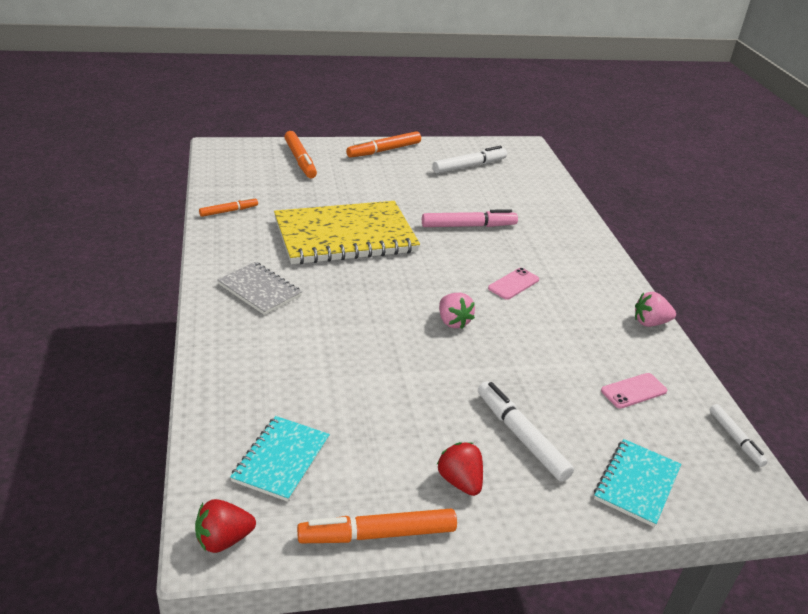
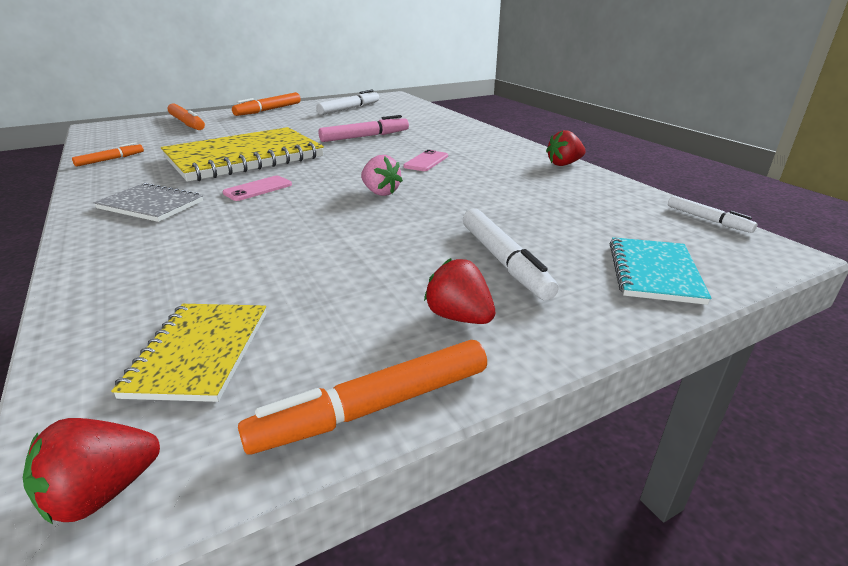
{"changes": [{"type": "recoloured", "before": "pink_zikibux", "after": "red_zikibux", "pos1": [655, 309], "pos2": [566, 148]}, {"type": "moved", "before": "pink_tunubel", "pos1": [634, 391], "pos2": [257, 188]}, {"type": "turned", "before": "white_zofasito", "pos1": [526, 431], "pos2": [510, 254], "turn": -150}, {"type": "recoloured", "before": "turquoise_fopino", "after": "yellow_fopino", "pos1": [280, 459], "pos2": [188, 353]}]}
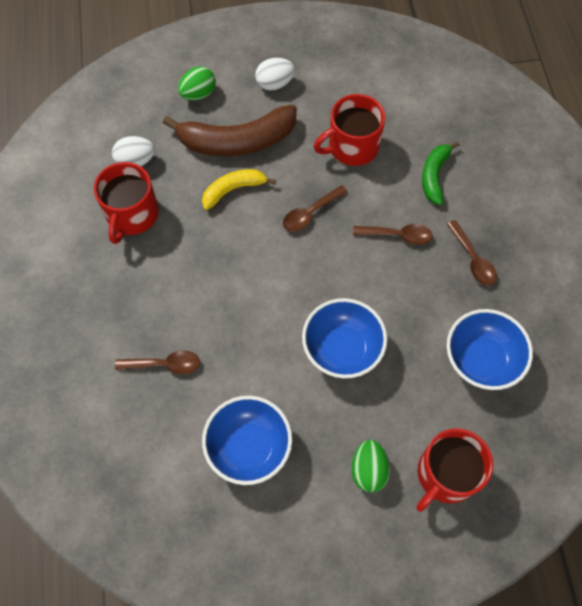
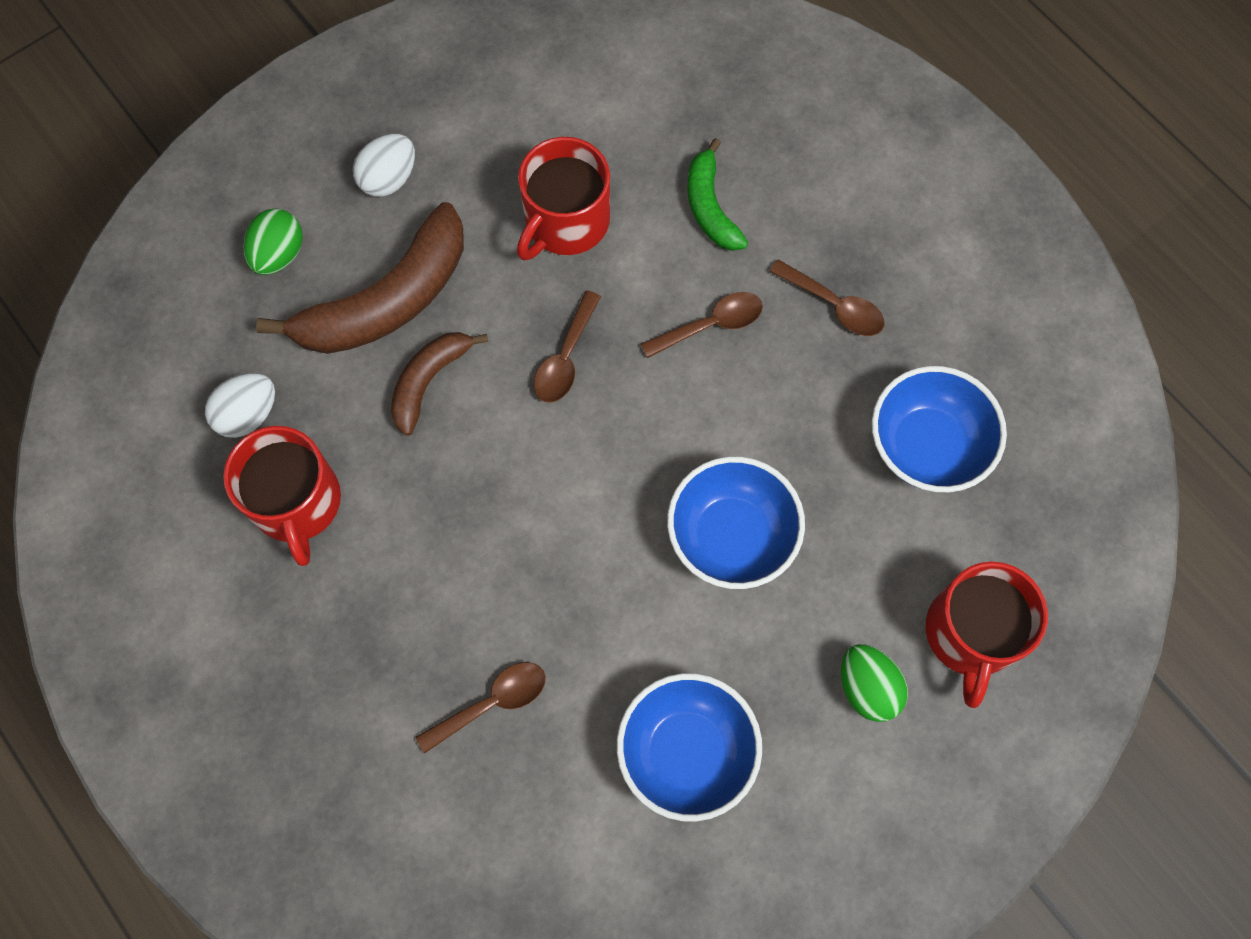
{"changes": [{"type": "recoloured", "before": "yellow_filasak", "after": "brown_filasak", "pos1": [239, 189], "pos2": [439, 384]}]}
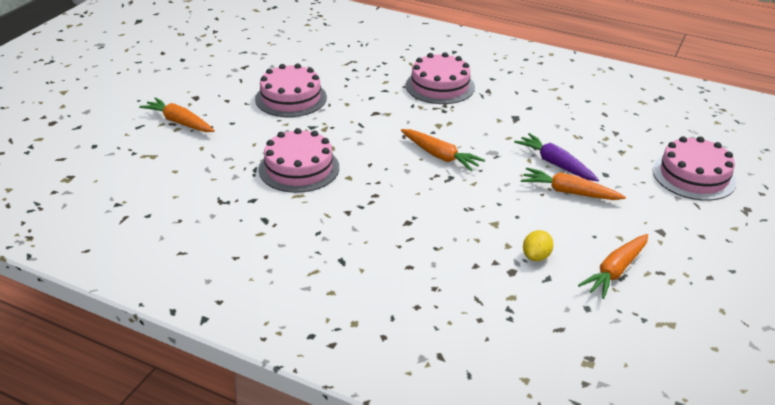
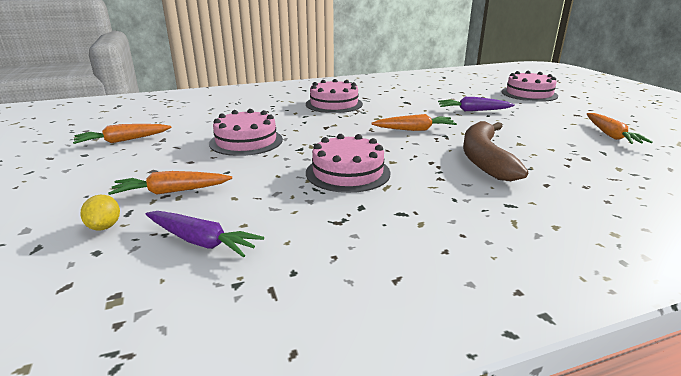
{"changes": [{"type": "moved", "before": "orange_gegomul", "pos1": [573, 183], "pos2": [122, 134]}, {"type": "moved", "before": "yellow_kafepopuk", "pos1": [538, 245], "pos2": [100, 212]}, {"type": "added", "after": "brown_filasak", "pos2": [495, 151]}, {"type": "added", "after": "purple_gegomul", "pos2": [205, 234]}]}
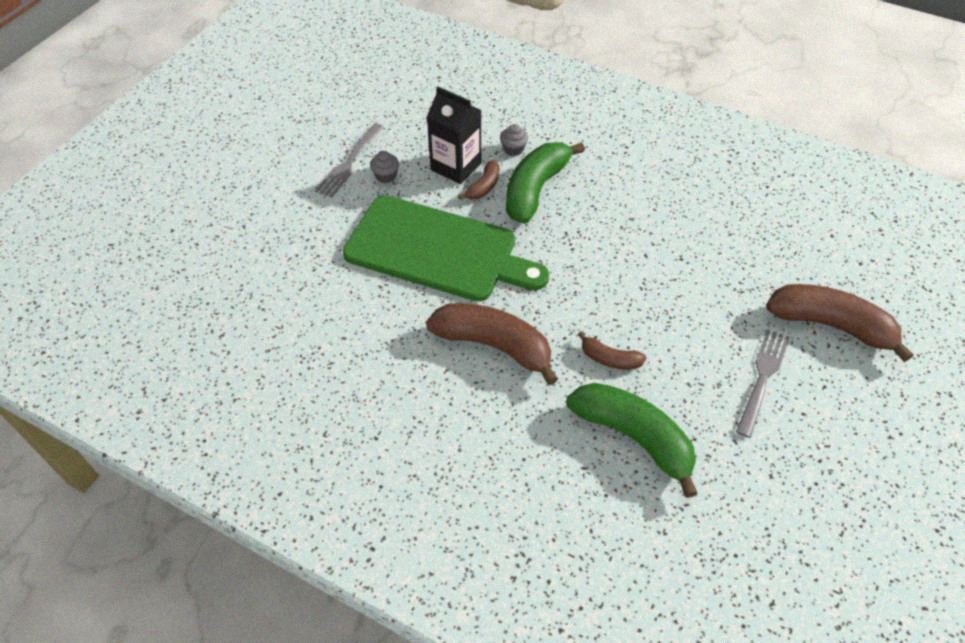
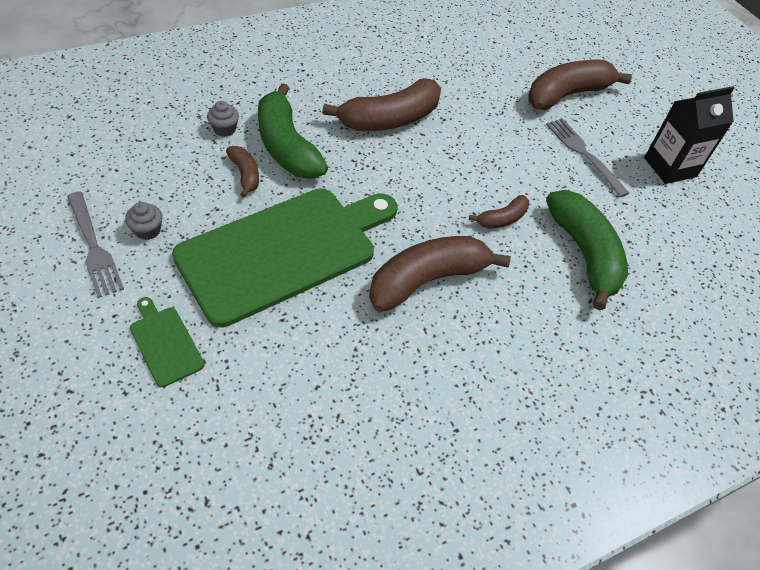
{"changes": [{"type": "moved", "before": "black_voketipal", "pos1": [454, 135], "pos2": [689, 135]}, {"type": "turned", "before": "green_filasak", "pos1": [632, 440], "pos2": [587, 250], "turn": 90}, {"type": "added", "after": "brown_filasak", "pos2": [381, 104]}, {"type": "added", "after": "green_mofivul", "pos2": [167, 342]}]}
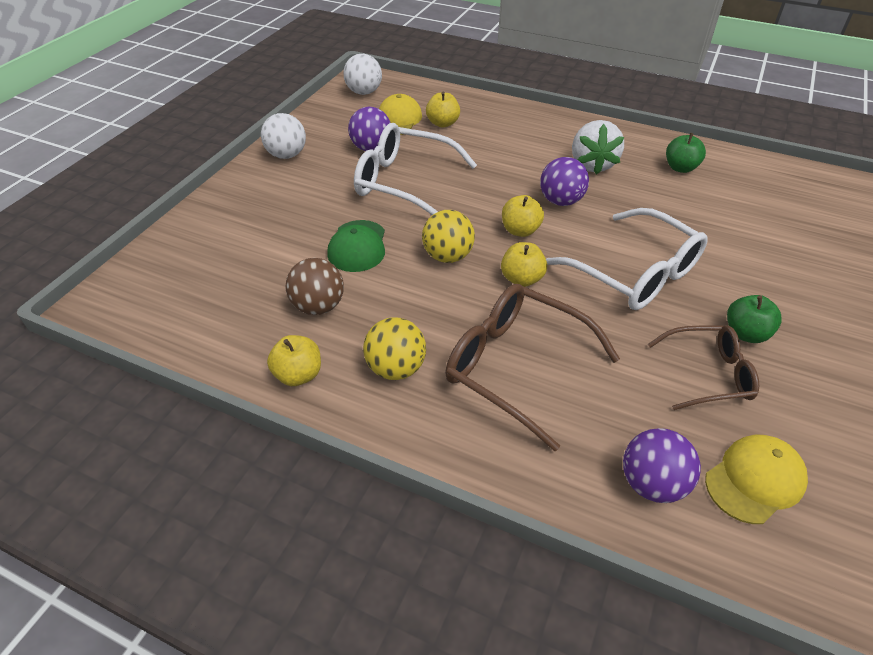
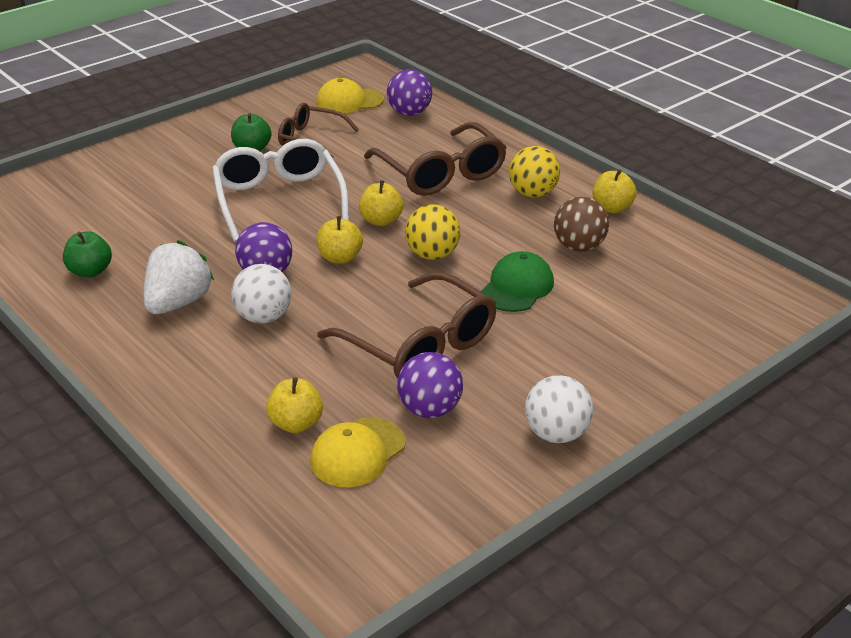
{"changes": [{"type": "moved", "before": "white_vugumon", "pos1": [362, 74], "pos2": [261, 293]}, {"type": "recoloured", "before": "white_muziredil", "after": "brown_muziredil", "pos1": [415, 169], "pos2": [406, 325]}]}
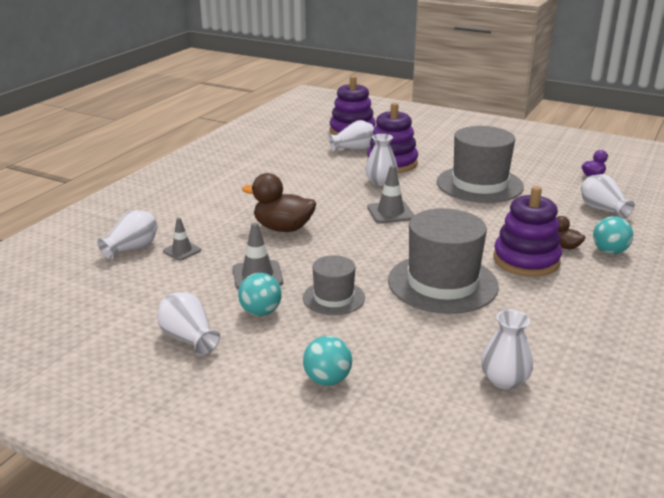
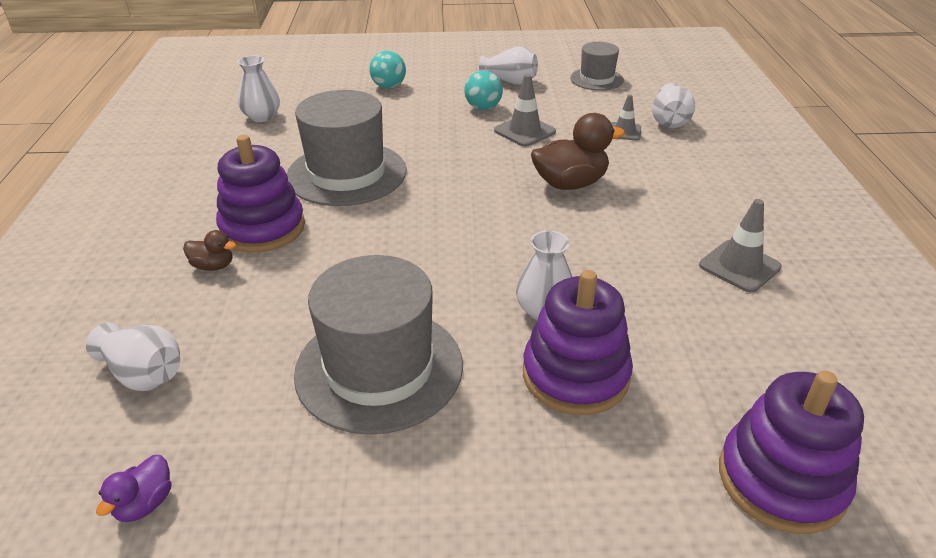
{"changes": [{"type": "removed", "before": "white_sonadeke", "pos1": [351, 136]}, {"type": "moved", "before": "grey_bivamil", "pos1": [390, 194], "pos2": [740, 246]}, {"type": "removed", "before": "turquoise_vugumon", "pos1": [613, 235]}, {"type": "moved", "before": "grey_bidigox", "pos1": [334, 285], "pos2": [597, 66]}]}
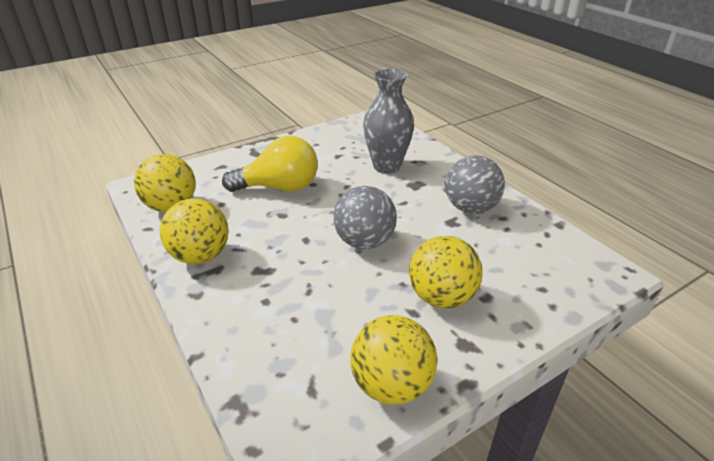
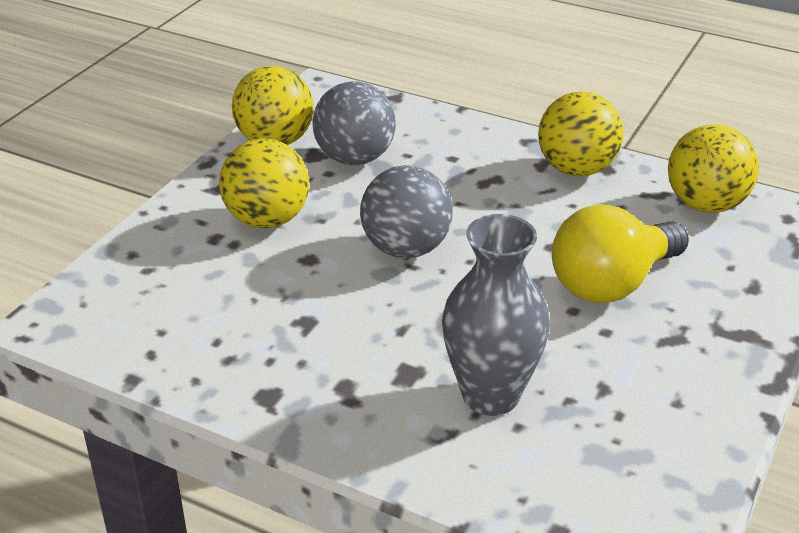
{"changes": [{"type": "moved", "before": "grey_vugumon", "pos1": [475, 185], "pos2": [354, 123]}]}
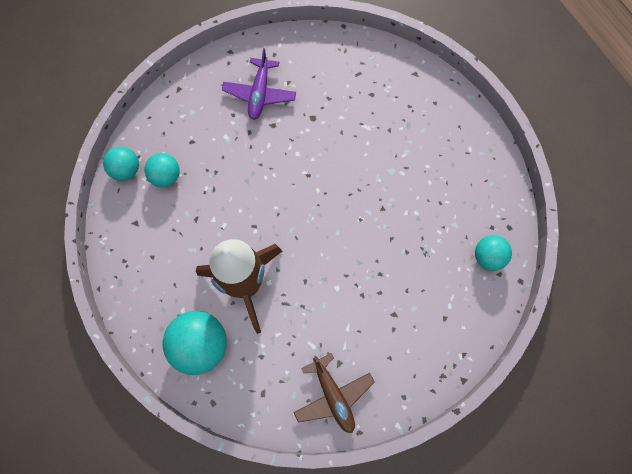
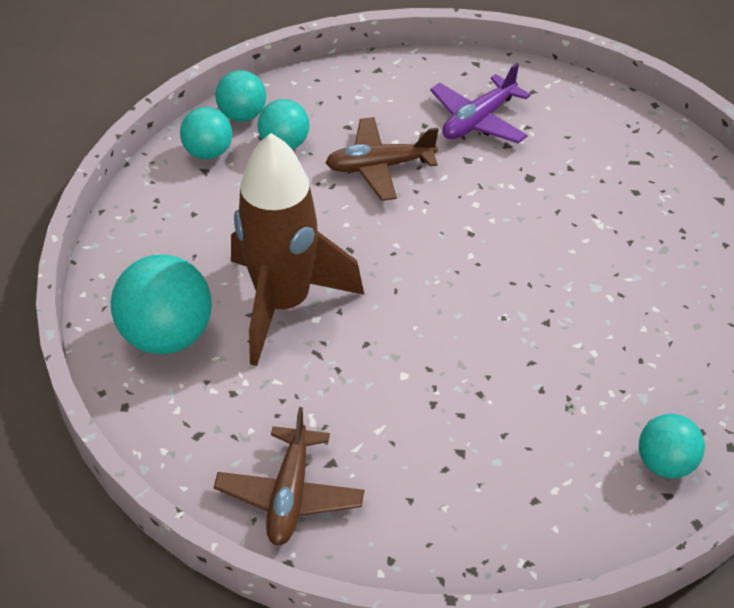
{"changes": [{"type": "added", "after": "turquoise_vugumon", "pos2": [206, 133]}, {"type": "added", "after": "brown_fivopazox", "pos2": [382, 159]}]}
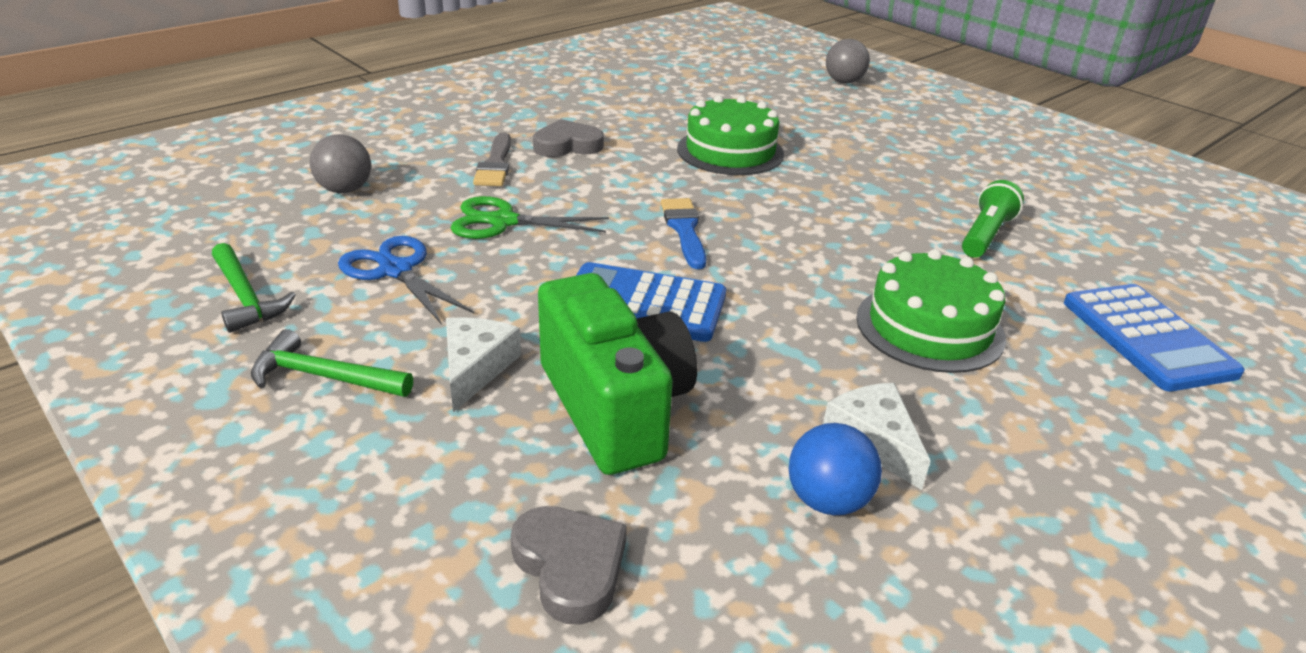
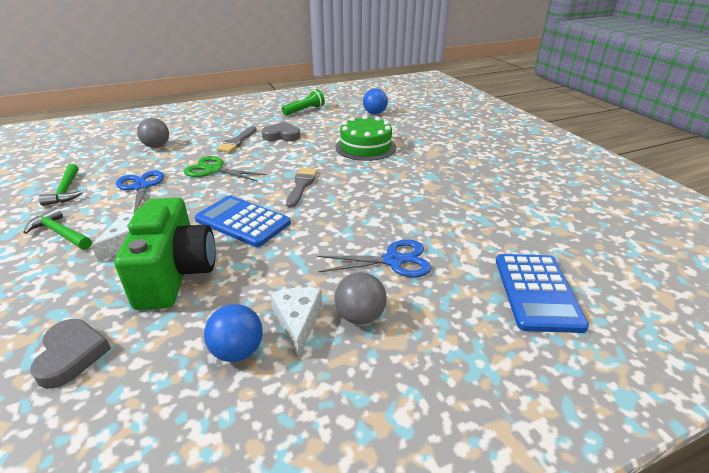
{"changes": [{"type": "moved", "before": "grey_vugumon", "pos1": [848, 61], "pos2": [361, 298]}, {"type": "moved", "before": "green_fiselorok", "pos1": [993, 219], "pos2": [303, 102]}, {"type": "recoloured", "before": "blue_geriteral", "after": "grey_geriteral", "pos1": [683, 233], "pos2": [301, 188]}, {"type": "replaced", "before": "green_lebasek", "after": "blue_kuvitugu", "pos1": [931, 311], "pos2": [374, 258]}, {"type": "added", "after": "blue_vugumon", "pos2": [375, 101]}]}
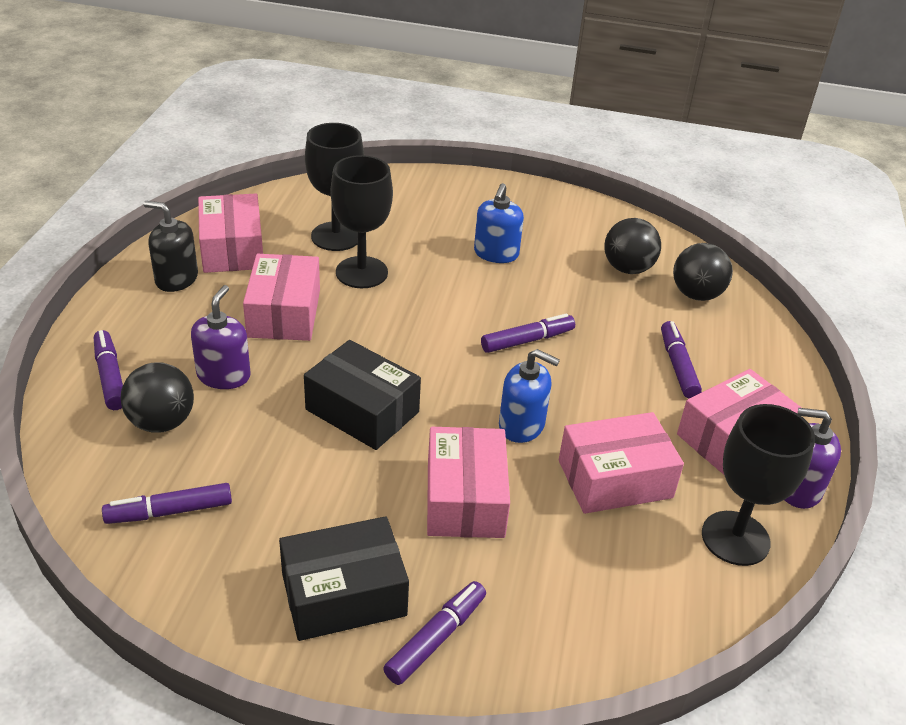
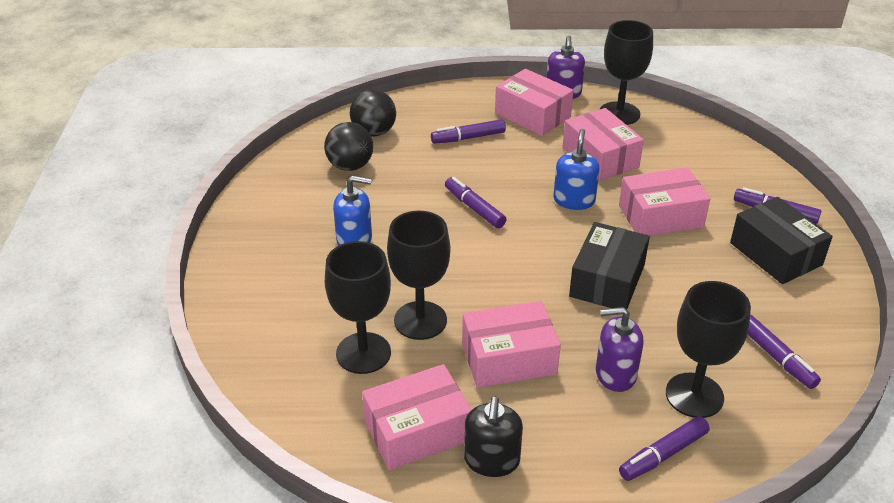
{"changes": [{"type": "replaced", "before": "black_vugumon", "after": "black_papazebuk", "pos1": [157, 397], "pos2": [708, 349]}]}
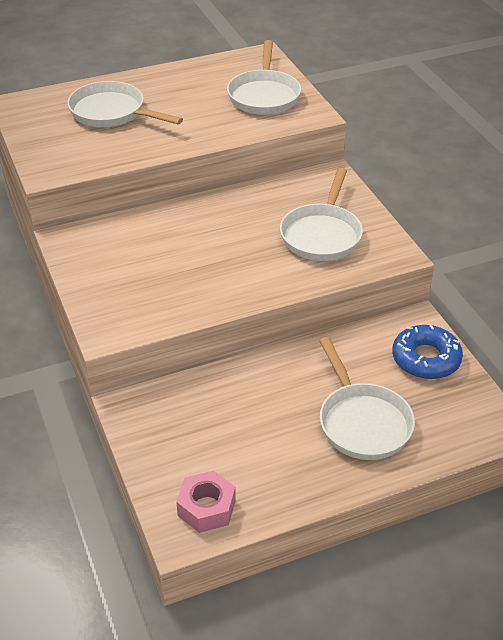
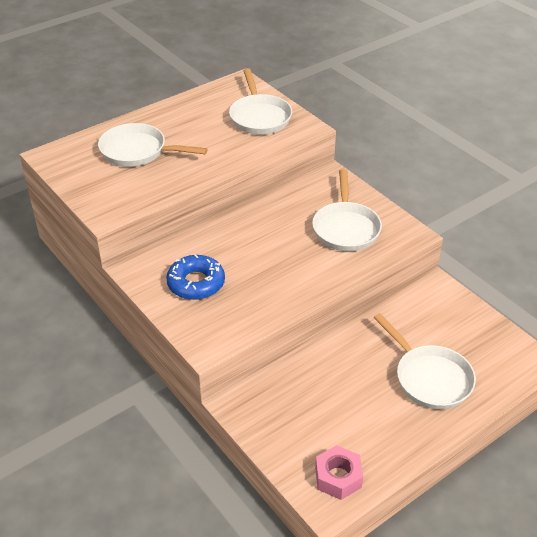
{"changes": [{"type": "moved", "before": "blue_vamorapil", "pos1": [427, 352], "pos2": [195, 277]}]}
